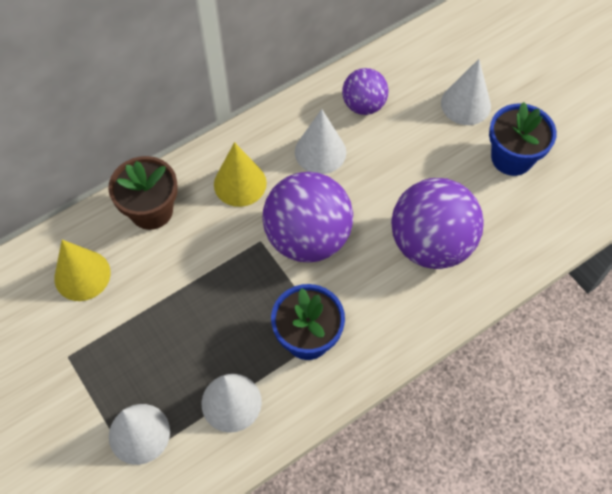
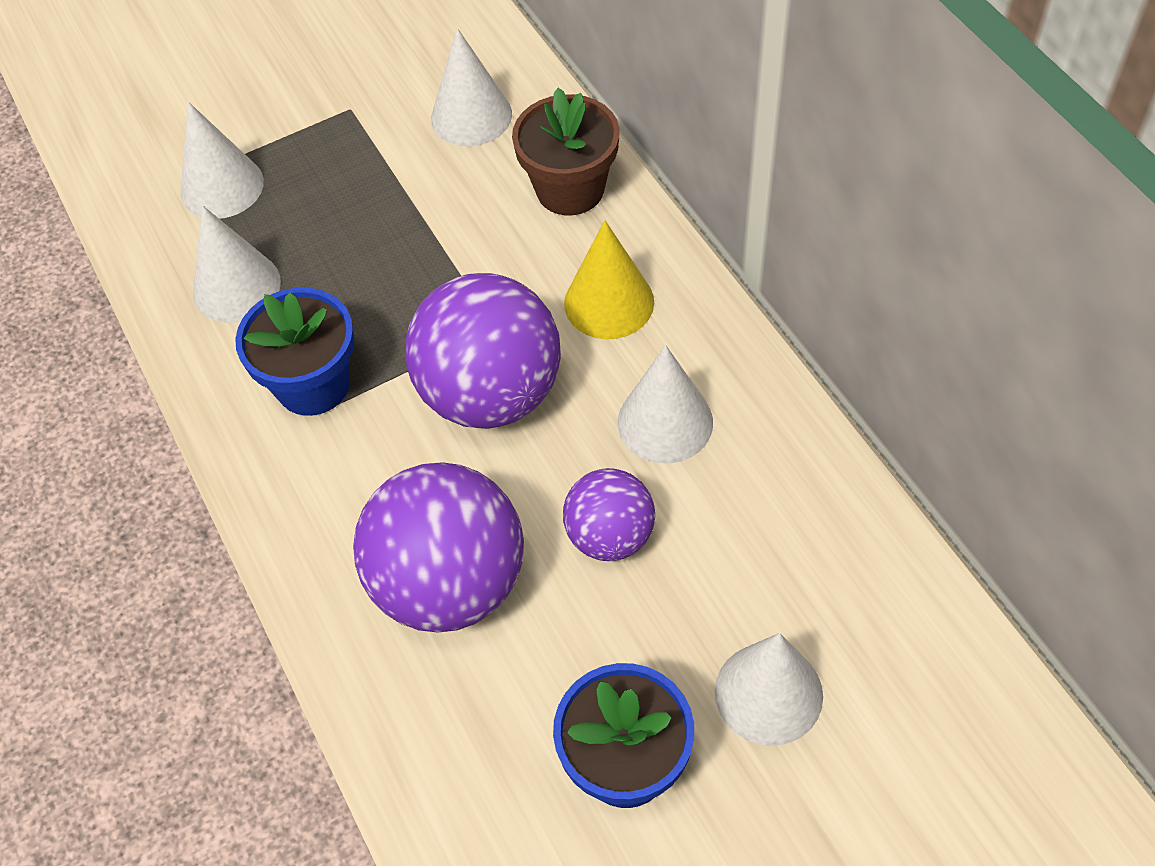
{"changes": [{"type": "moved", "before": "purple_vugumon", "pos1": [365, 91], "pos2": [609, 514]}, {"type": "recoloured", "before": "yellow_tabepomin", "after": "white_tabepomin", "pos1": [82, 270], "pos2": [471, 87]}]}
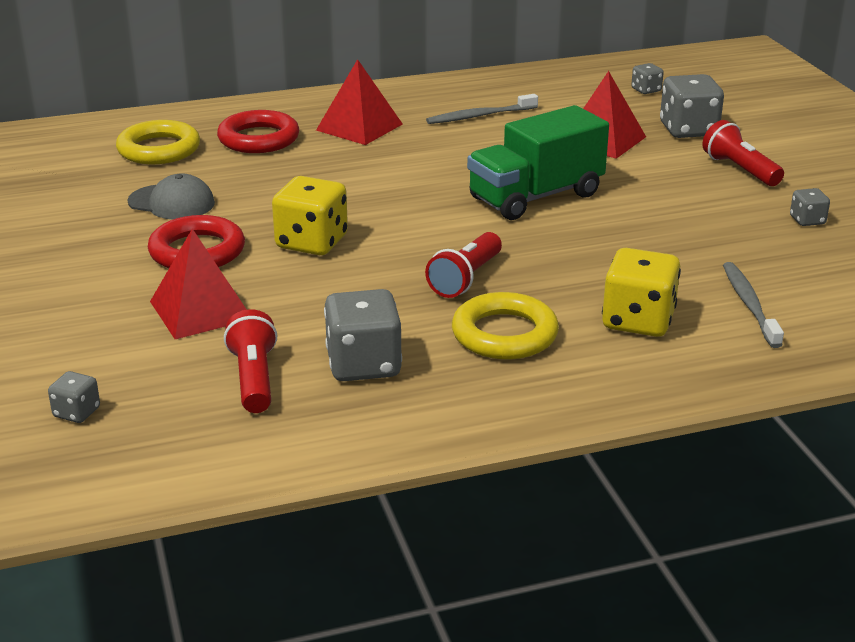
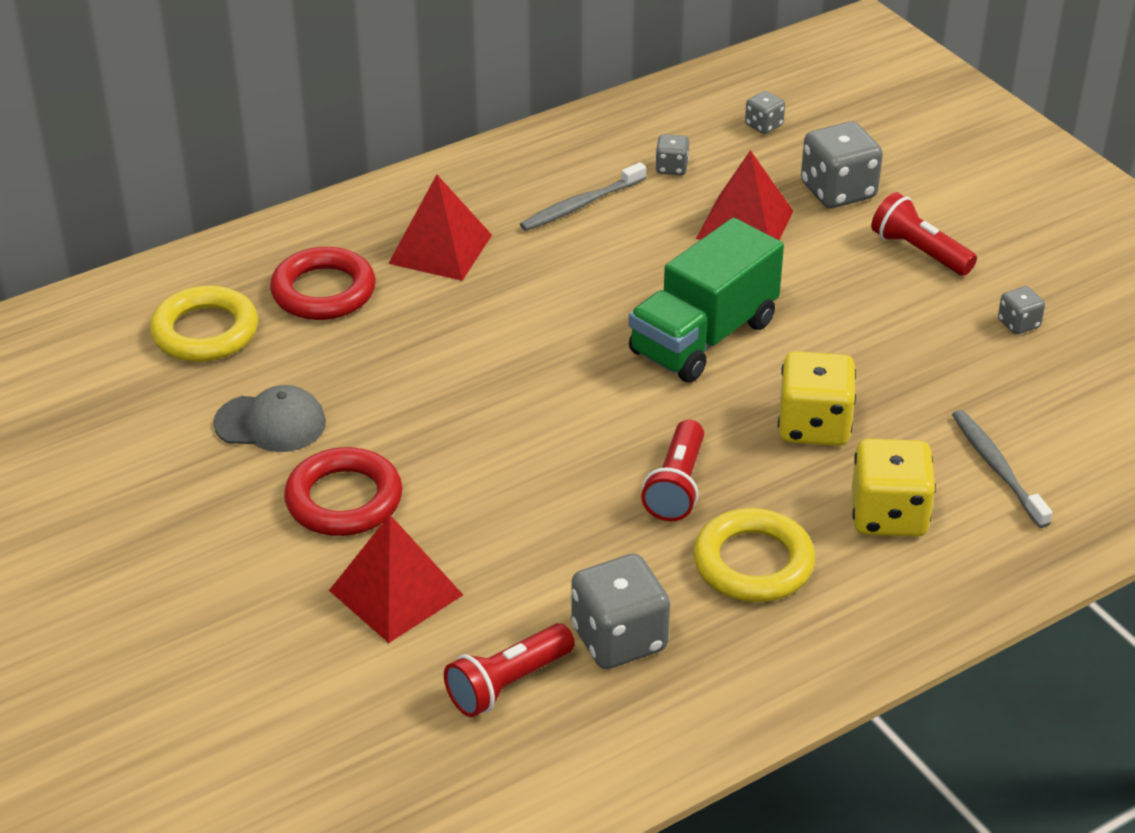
{"changes": [{"type": "moved", "before": "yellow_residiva", "pos1": [310, 215], "pos2": [817, 398]}, {"type": "turned", "before": "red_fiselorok", "pos1": [250, 361], "pos2": [509, 670], "turn": -105}, {"type": "moved", "before": "grey_residiva", "pos1": [74, 397], "pos2": [672, 154]}]}
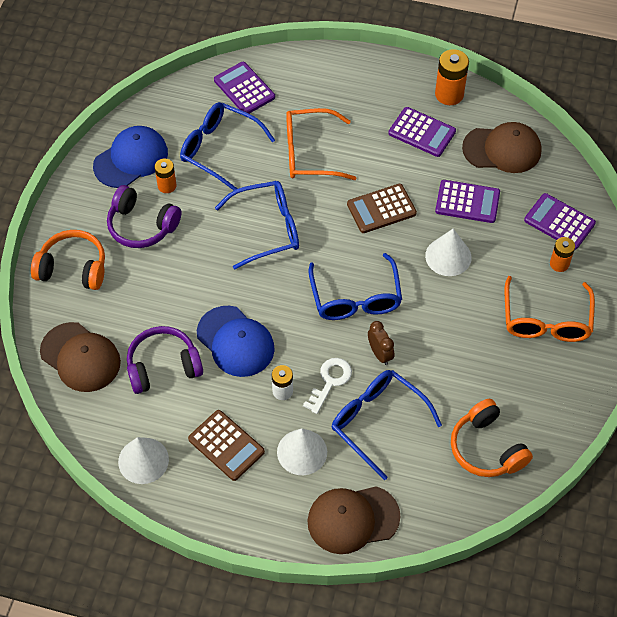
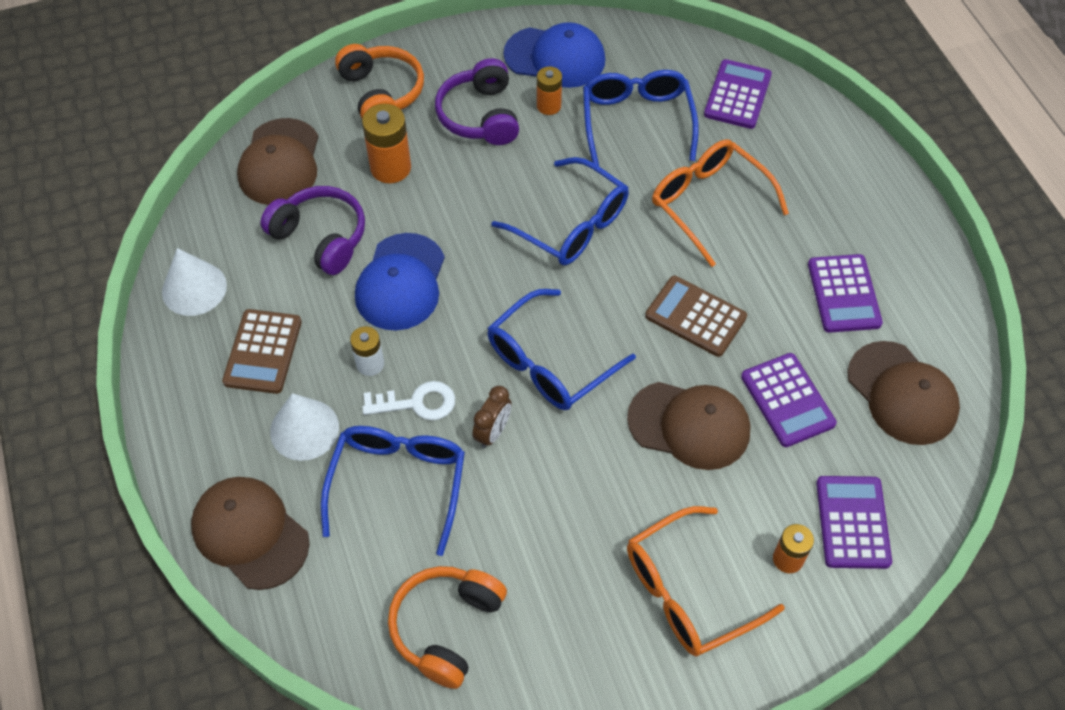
{"changes": [{"type": "moved", "before": "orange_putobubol", "pos1": [452, 77], "pos2": [386, 143]}, {"type": "replaced", "before": "white_tabepomin", "after": "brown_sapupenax", "pos1": [448, 252], "pos2": [688, 426]}]}
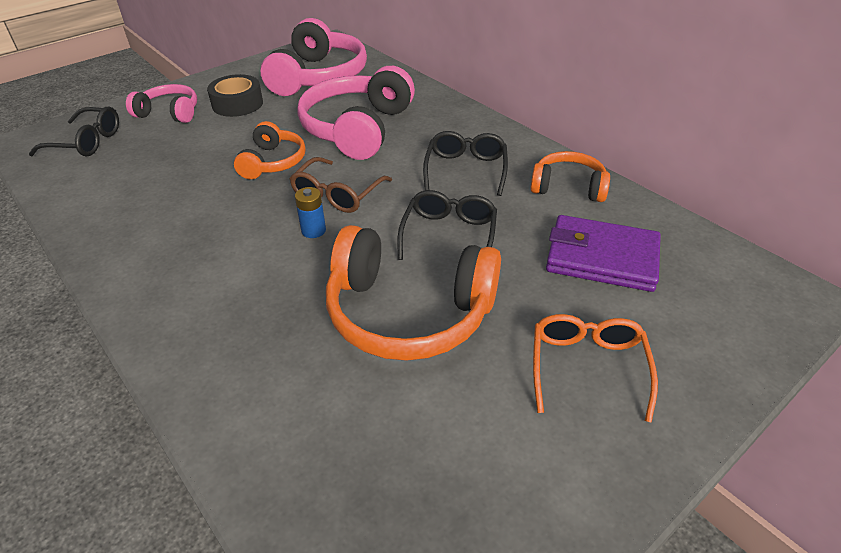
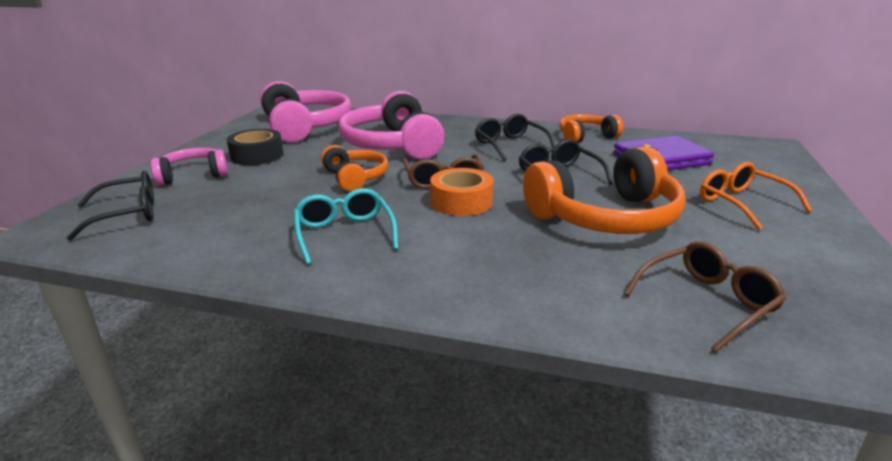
{"changes": [{"type": "replaced", "before": "blue_putobubol", "after": "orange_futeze", "pos1": [310, 212], "pos2": [461, 192]}, {"type": "added", "after": "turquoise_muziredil", "pos2": [346, 226]}, {"type": "added", "after": "brown_muziredil", "pos2": [705, 297]}]}
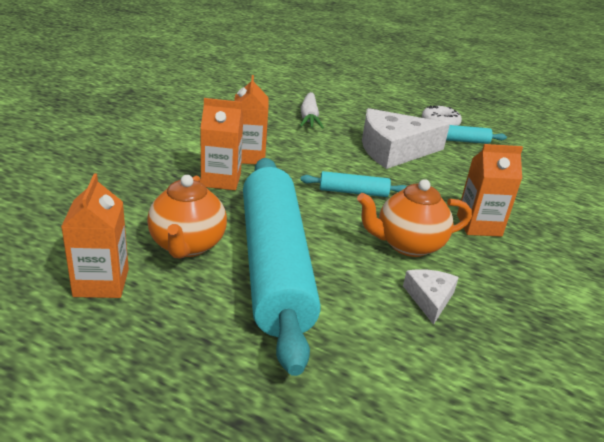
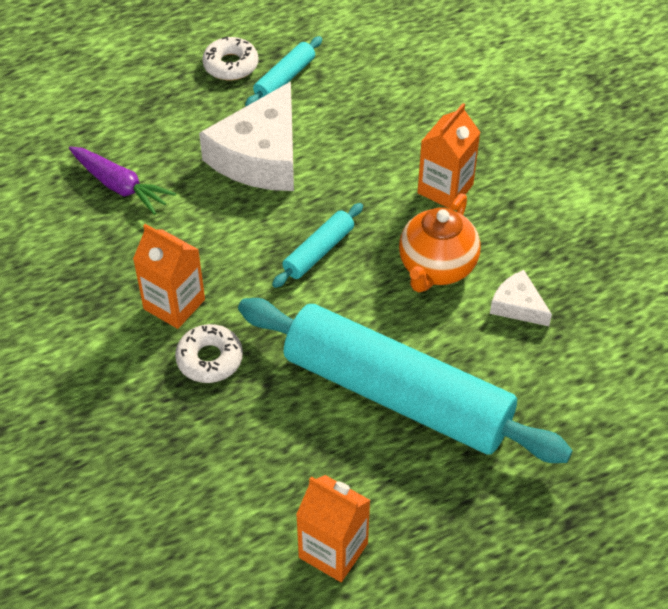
{"changes": [{"type": "recoloured", "before": "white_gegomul", "after": "purple_gegomul", "pos1": [312, 110], "pos2": [122, 180]}, {"type": "replaced", "before": "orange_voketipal", "after": "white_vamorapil", "pos1": [221, 144], "pos2": [209, 353]}, {"type": "removed", "before": "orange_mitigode", "pos1": [187, 217]}]}
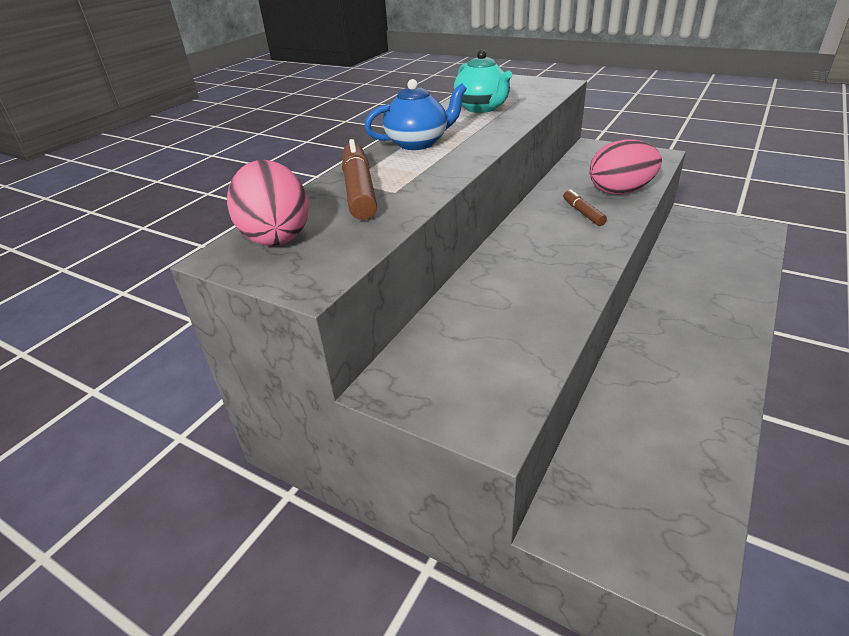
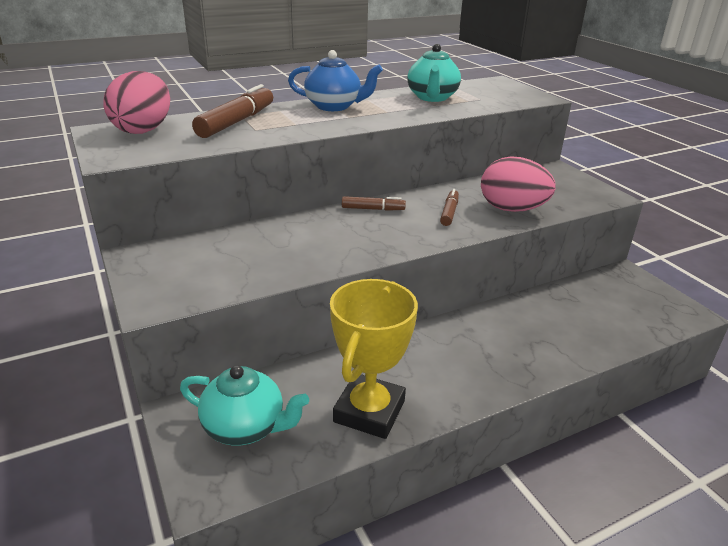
{"changes": [{"type": "added", "after": "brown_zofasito", "pos2": [374, 203]}, {"type": "added", "after": "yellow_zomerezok", "pos2": [374, 359]}, {"type": "added", "after": "turquoise_mitigode", "pos2": [244, 405]}]}
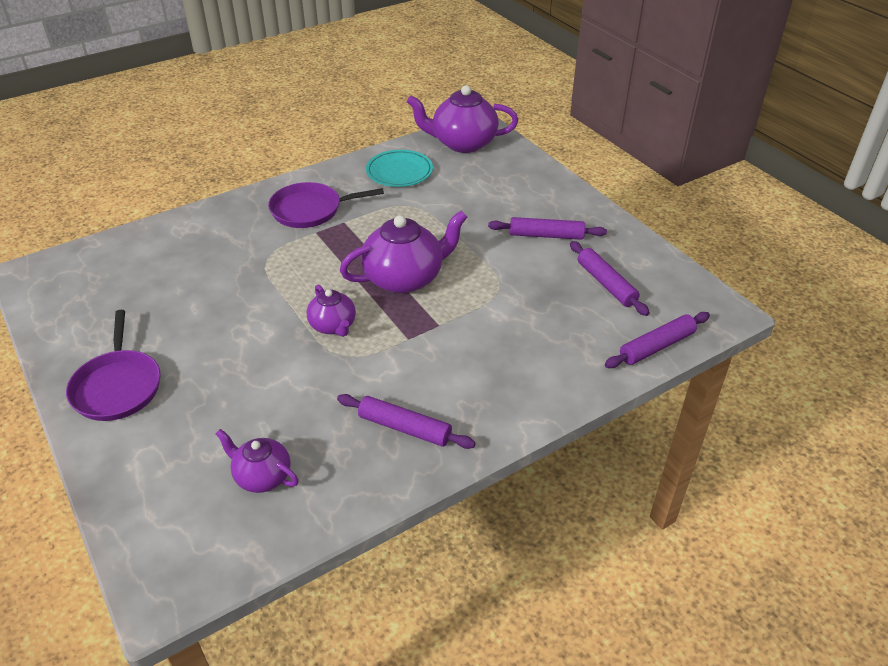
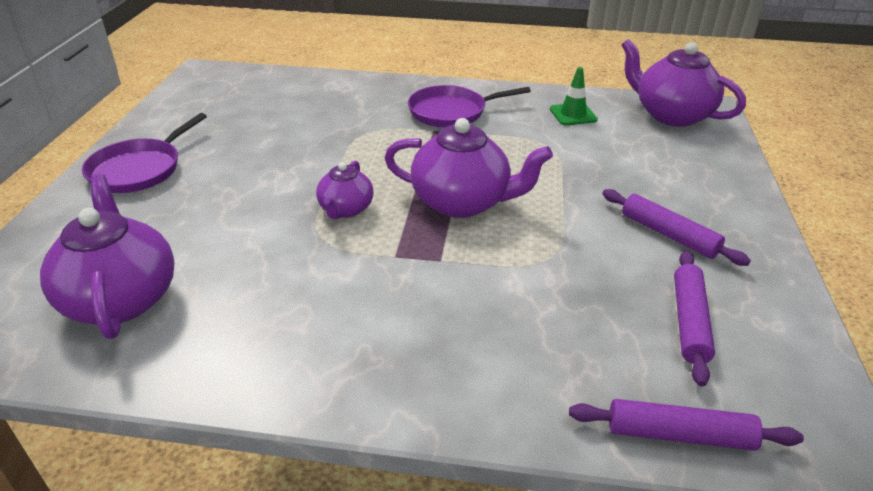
{"changes": [{"type": "replaced", "before": "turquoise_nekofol", "after": "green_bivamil", "pos1": [399, 168], "pos2": [574, 96]}, {"type": "turned", "before": "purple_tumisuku", "pos1": [326, 205], "pos2": [469, 106], "turn": -45}, {"type": "removed", "before": "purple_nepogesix", "pos1": [406, 421]}, {"type": "resized", "before": "purple_mitigode", "pos1": [257, 461], "pos2": [107, 256], "scale": 1.76}]}
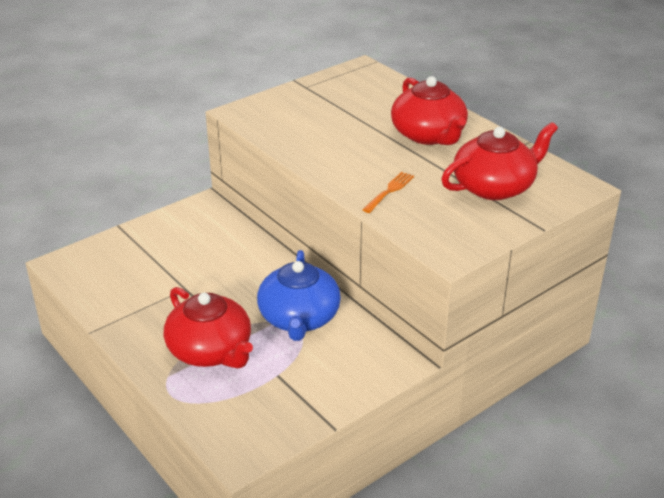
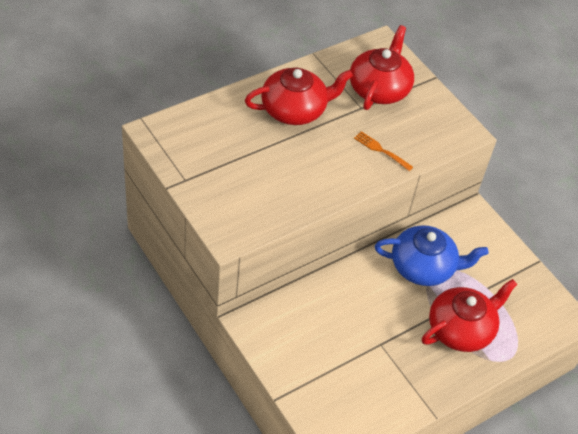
{"changes": [{"type": "turned", "before": "red_mitigode", "pos1": [499, 161], "pos2": [382, 67], "turn": 45}]}
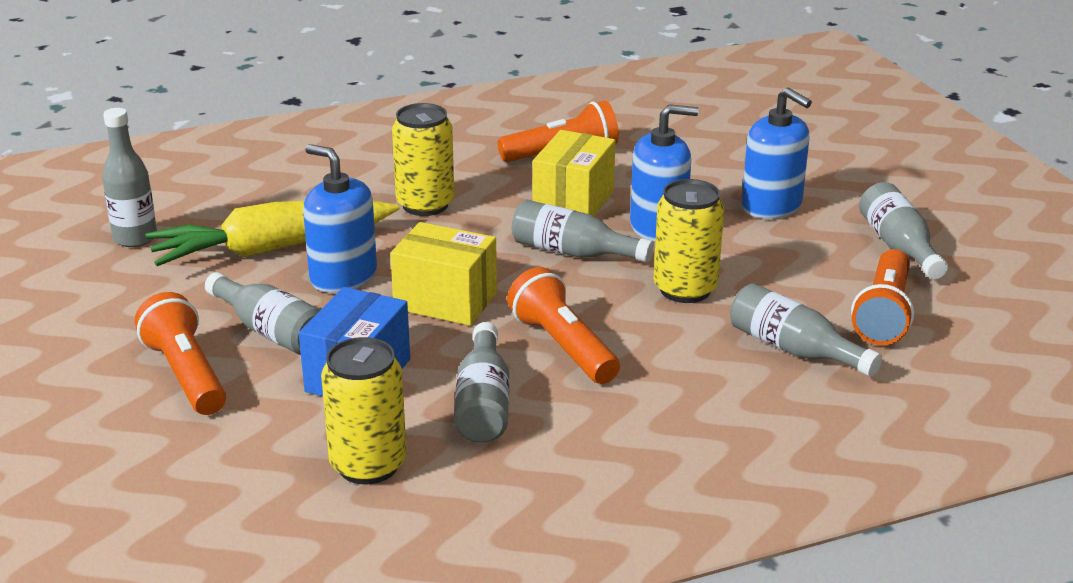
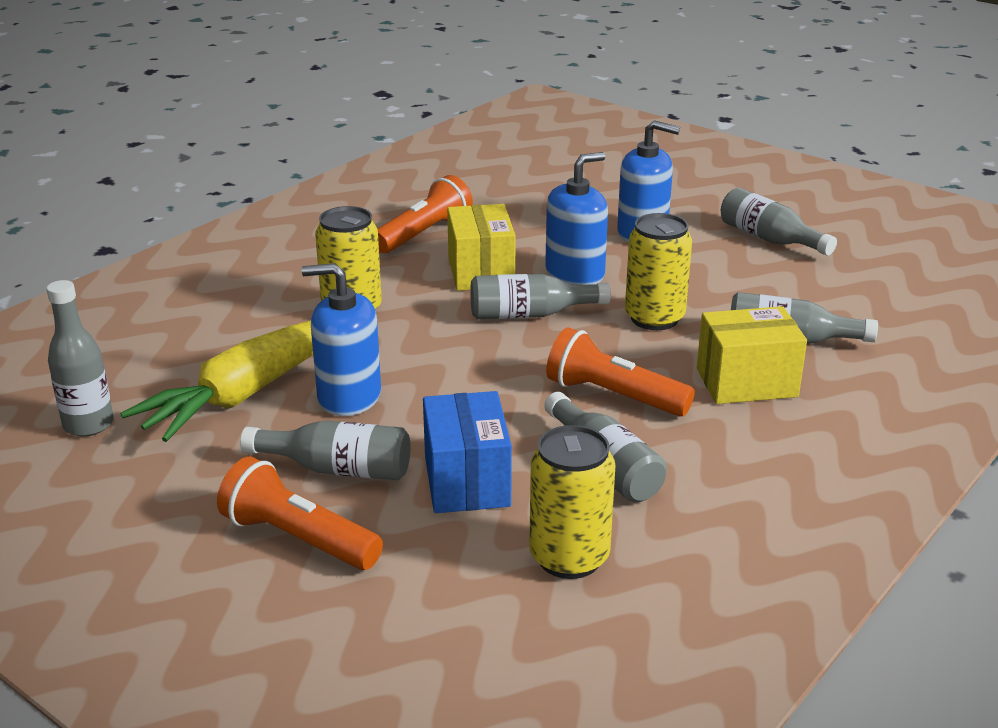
{"changes": [{"type": "moved", "before": "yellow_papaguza", "pos1": [443, 274], "pos2": [752, 355]}, {"type": "removed", "before": "orange_fiselorok", "pos1": [882, 297]}]}
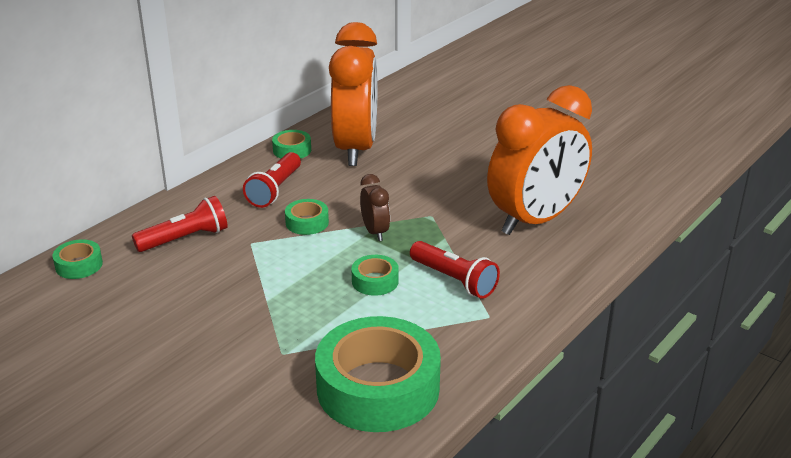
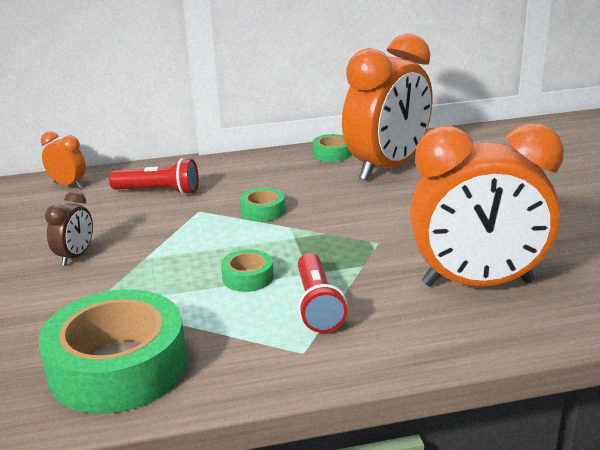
{"changes": [{"type": "removed", "before": "red_fiselorok", "pos1": [272, 180]}, {"type": "moved", "before": "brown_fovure", "pos1": [375, 207], "pos2": [69, 228]}, {"type": "replaced", "before": "green_futeze", "after": "orange_fovure", "pos1": [77, 259], "pos2": [63, 160]}]}
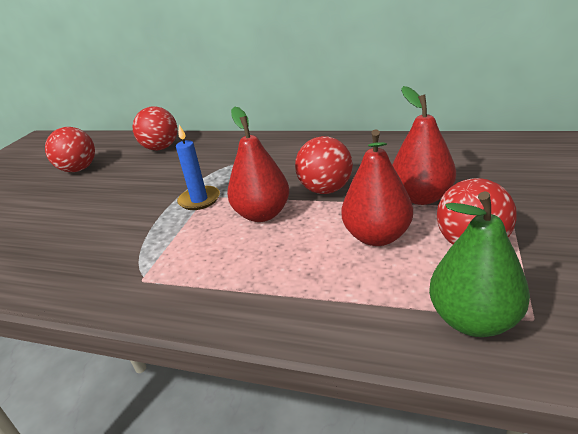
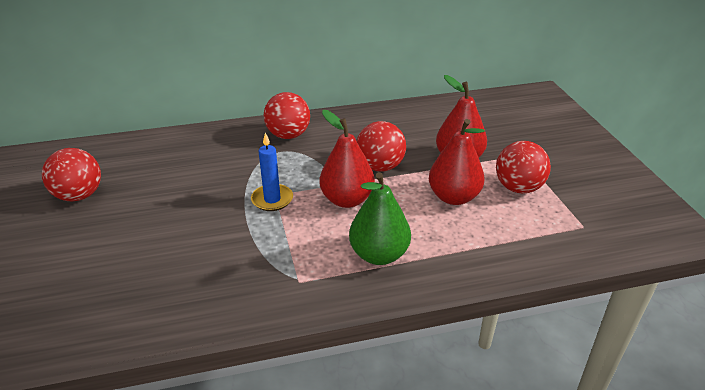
{"changes": [{"type": "moved", "before": "red_vugumon", "pos1": [155, 128], "pos2": [287, 115]}, {"type": "moved", "before": "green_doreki", "pos1": [479, 264], "pos2": [380, 218]}]}
